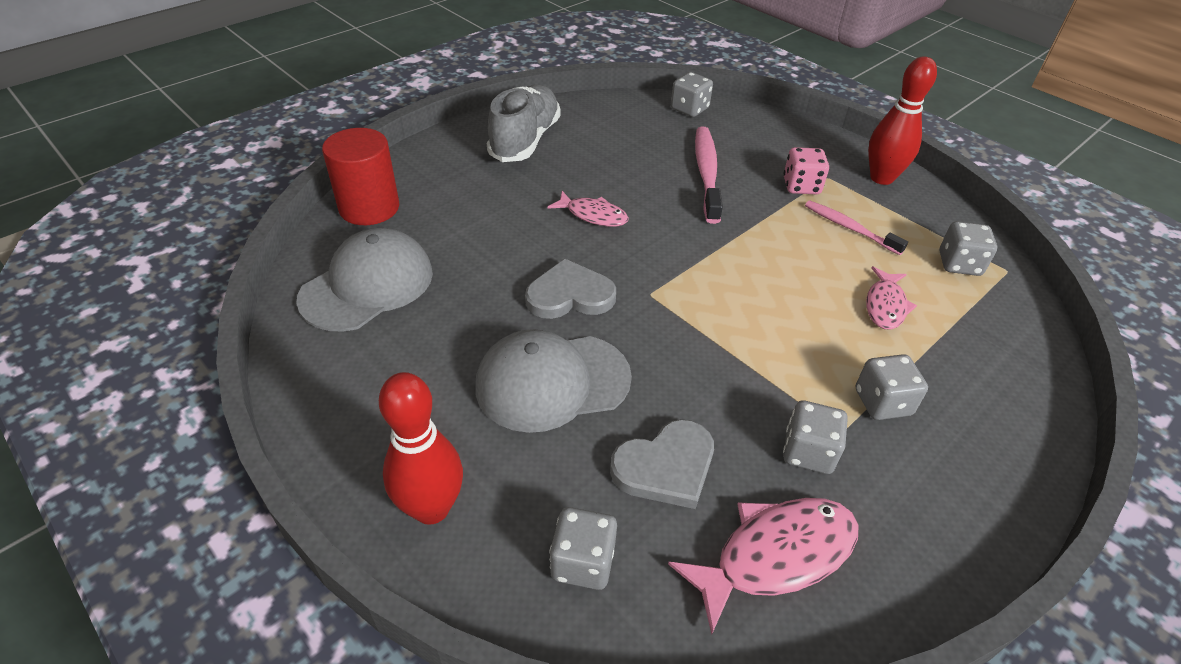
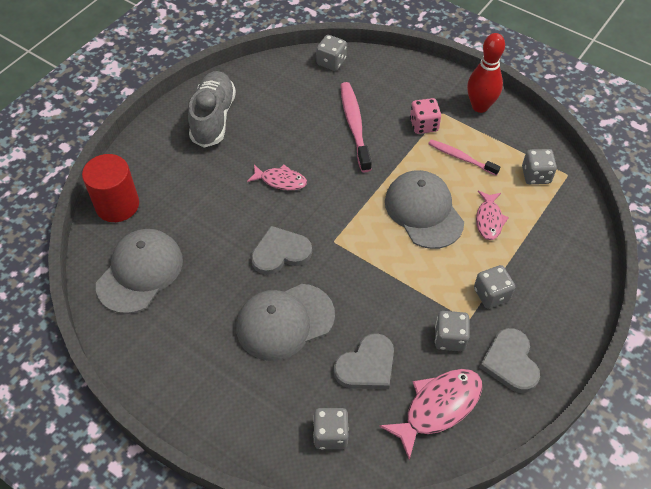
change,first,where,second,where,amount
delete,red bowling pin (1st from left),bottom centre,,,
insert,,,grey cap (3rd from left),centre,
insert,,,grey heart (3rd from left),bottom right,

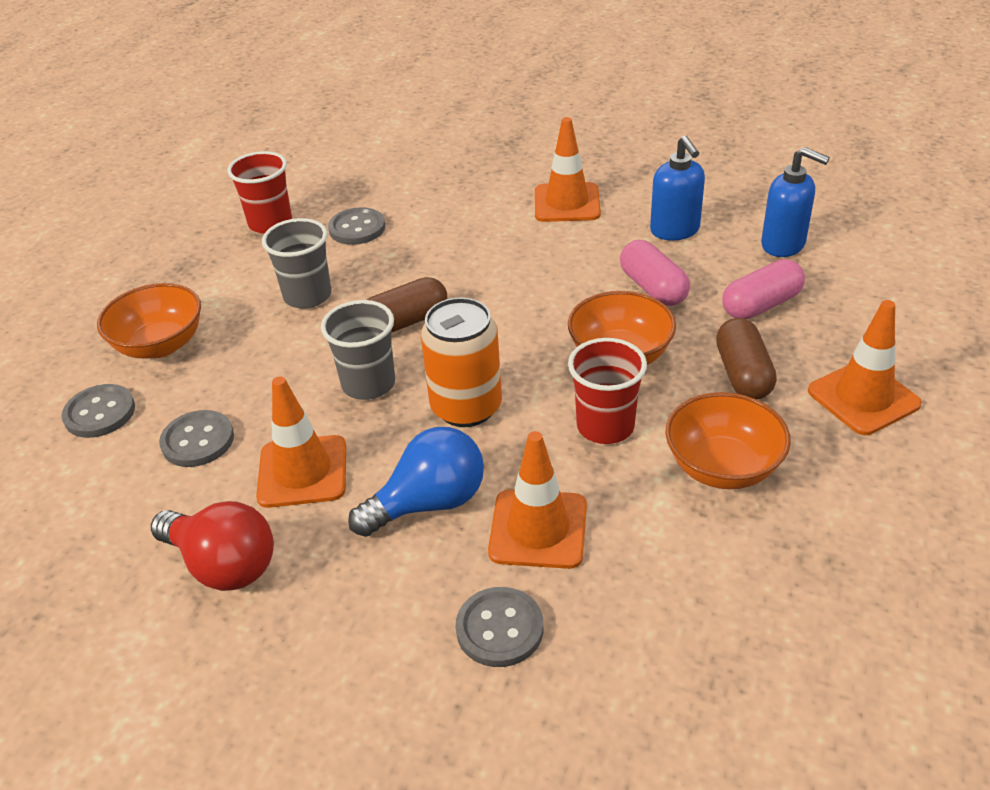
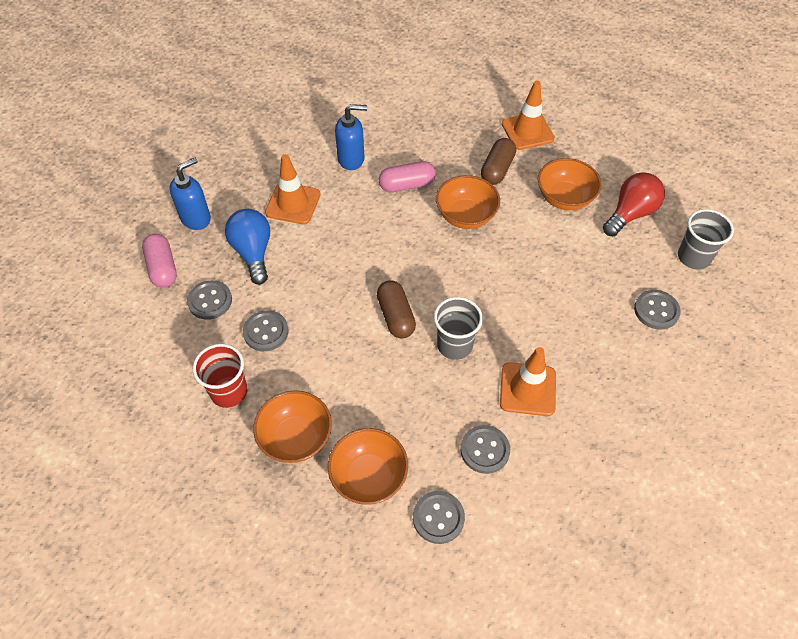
change,first,where,second,where,amount
delete,orange can,centre,,,
delete,orange traffic cone (2nd from left),centre,,,
delete,red cup (2nd from left),centre,,,
insert,,,grey button (1st from left),middle left,
insert,,,orange bowl (1st from left),bottom centre,
move,red light bulb,bottom left,,top right,
move,grey cup (1st from left in the first image),top left,grey cup (2nd from left),middle right,
move,blue light bulb,centre,,middle left,
move,pink capsule (2nd from left in the first image),middle right,pink capsule (1st from left),middle left,
move,blue soap dispenser (2nd from left in the first image),top right,blue soap dispenser (1st from left),top left,
rotate,brown capsule (2nd from left),middle right,,top centre,75 degrees counterclockwise

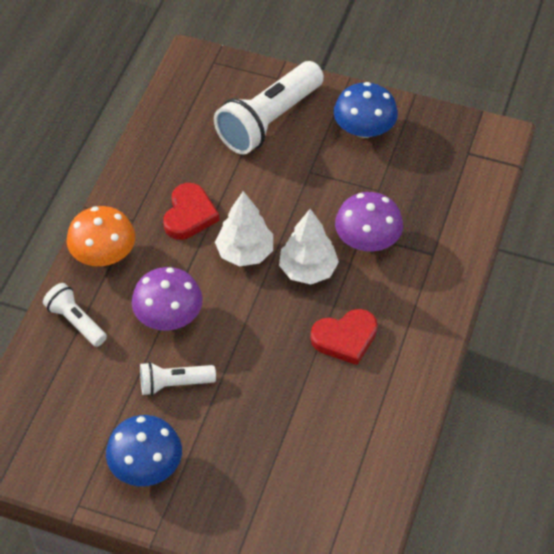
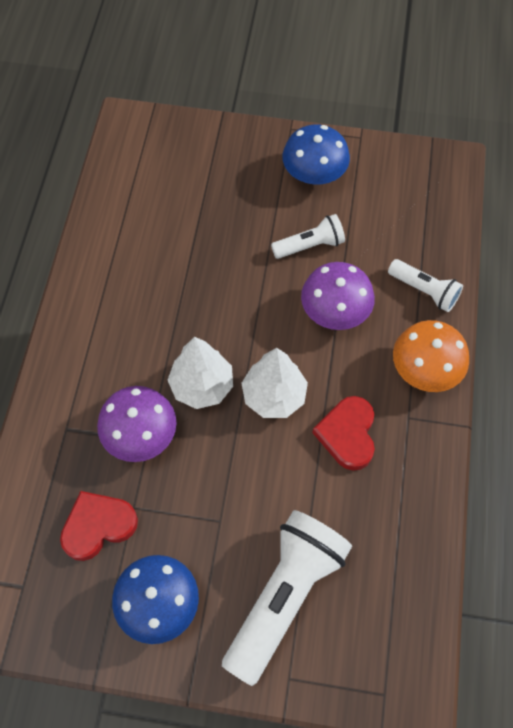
change,first,where,second,where,amount
move,red heart (2nd from left in the first image),centre,red heart (1st from left),bottom left,

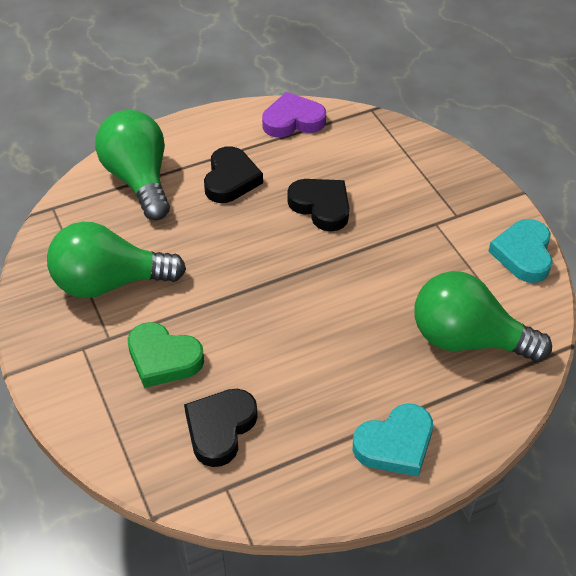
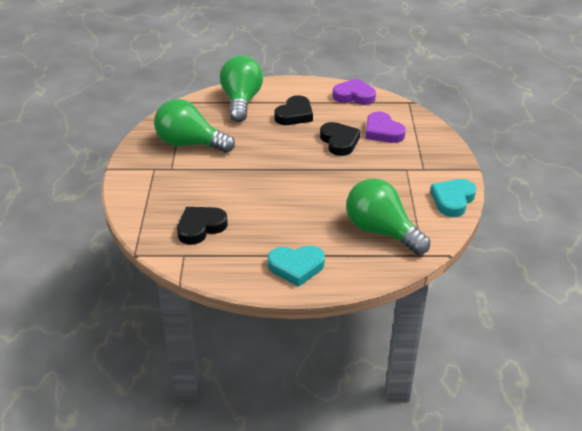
change,first,where,second,where,amount
delete,green heart,middle left,,,
insert,,,purple heart (2nd from left),top centre,

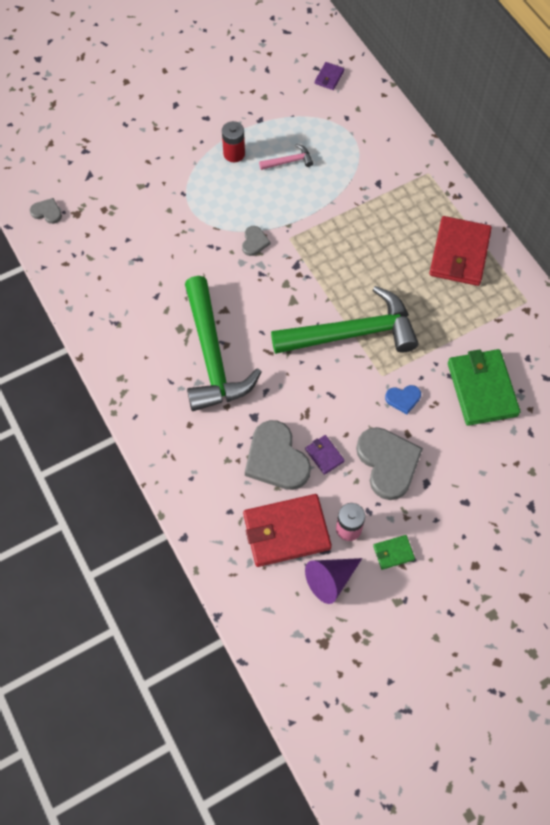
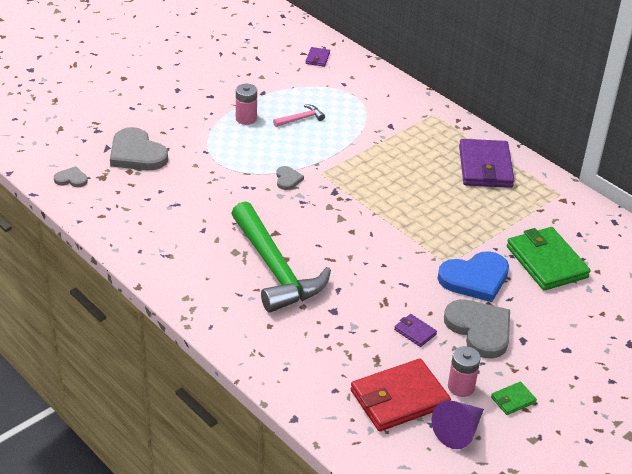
change,first,where,second,where,amount
delete,green hammer (2nd from left),centre,,,
move,grey heart (3rd from left in the first image),centre,grey heart (2nd from left),top left,
recolor,red battery,top centre,pink battery (1st from left),top centre,
recolor,red wallet (2nd from left),top right,purple wallet (3rd from left),middle right,
resize,blue heart,middle right,,middle right,x2.05

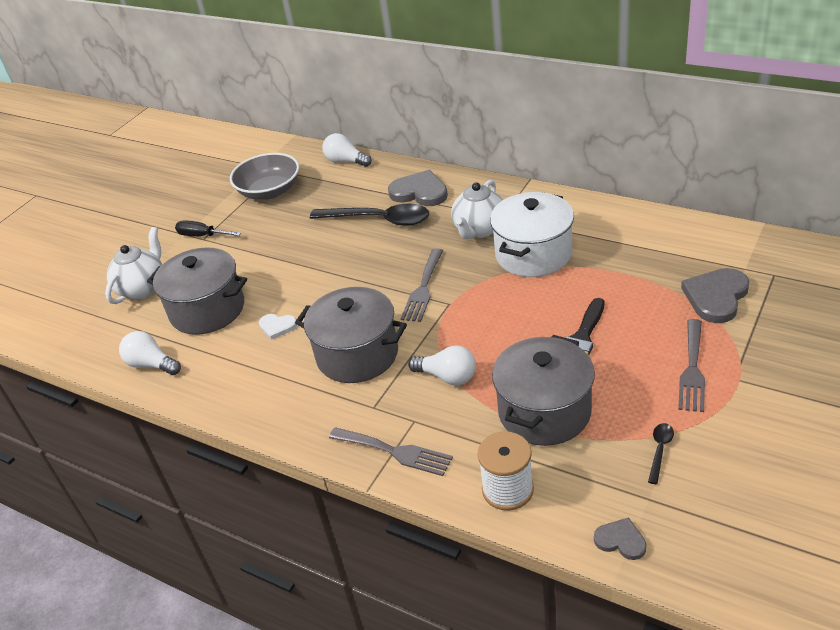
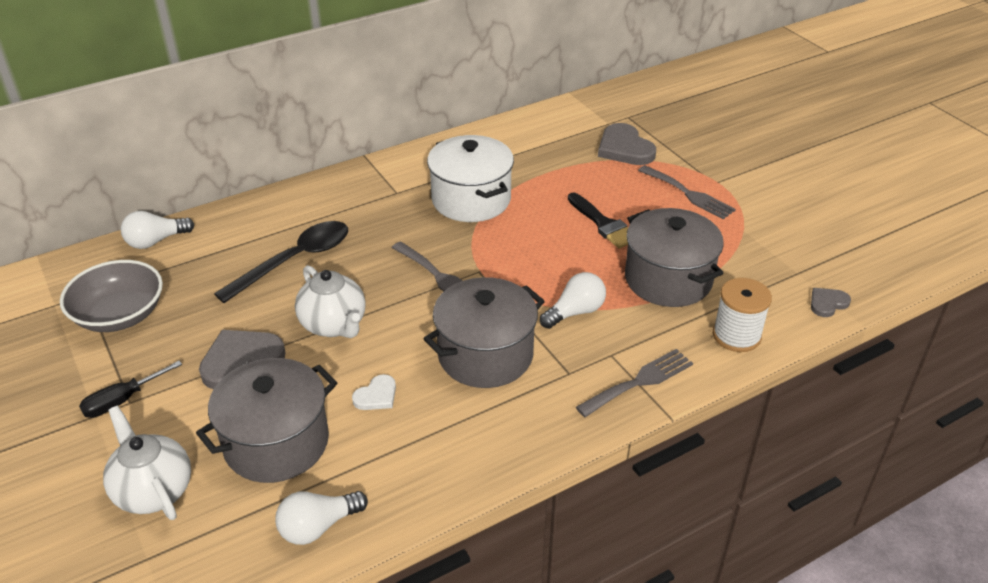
change,first,where,second,where,amount
delete,black spoon (2nd from left),bottom right,,,
move,grey heart (1st from left),top centre,,middle left,
move,white teapot (2nd from left),top centre,,centre,

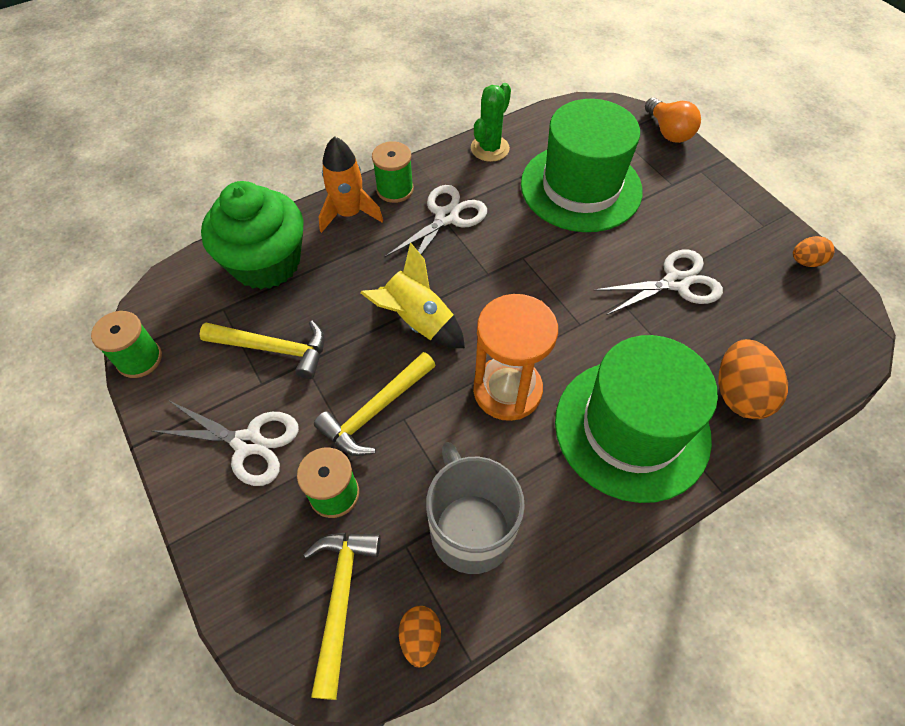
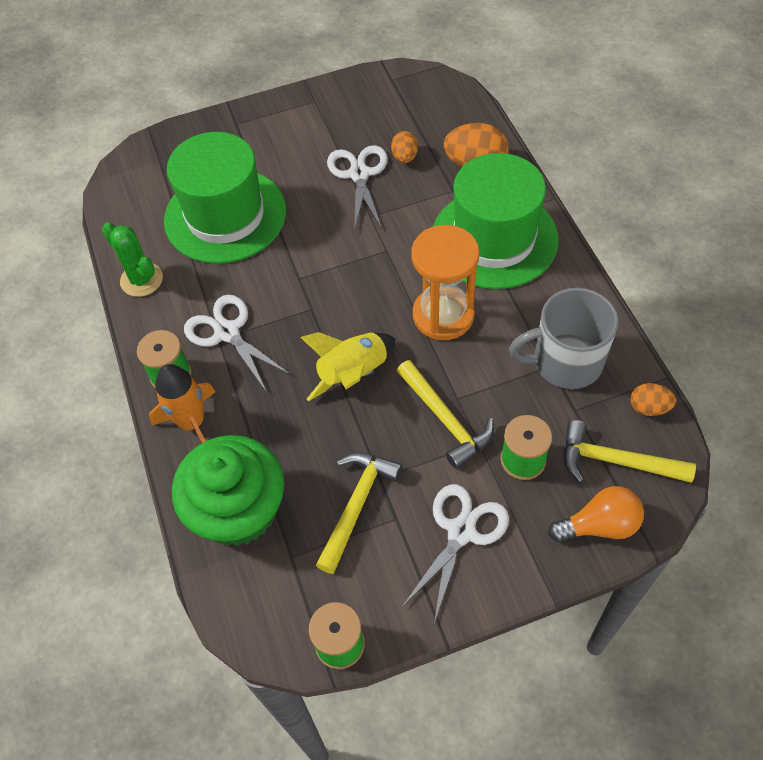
change,first,where,second,where,amount
move,orange light bulb,top right,,bottom right,
move,orange egg (3rd from left in the first image),middle right,orange egg (1st from left),top centre,

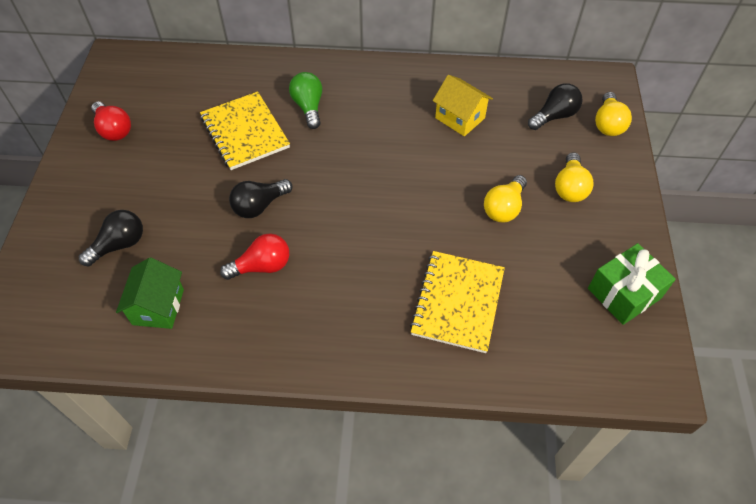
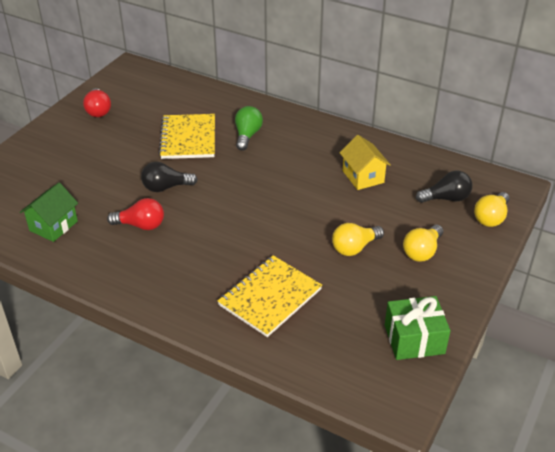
change,first,where,second,where,amount
delete,black light bulb (1st from left),middle left,,,

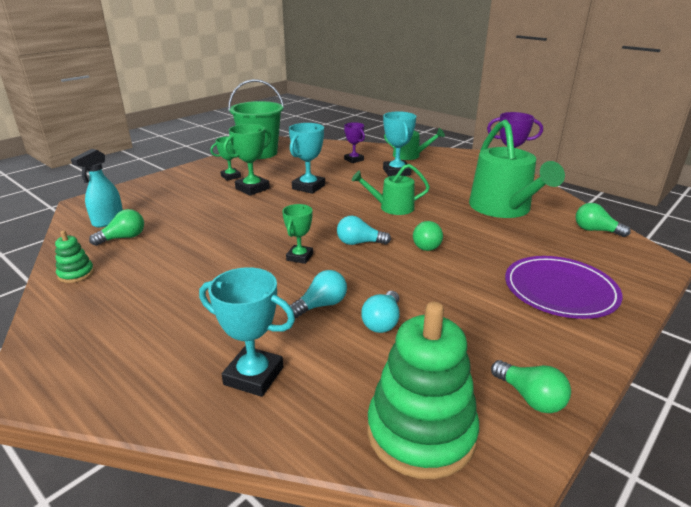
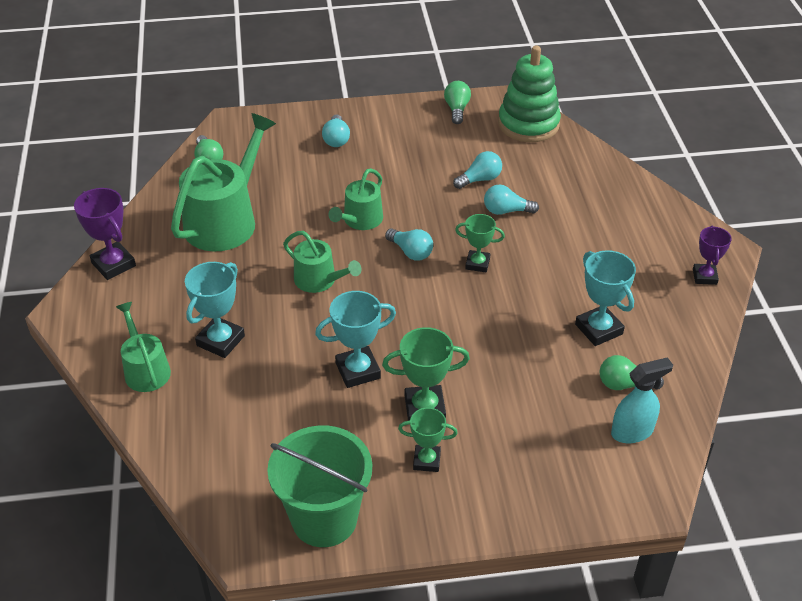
change,first,where,second,where,amount
delete,green stacking toy (1st from left),middle left,,,
move,turquoise trophy (1st from left in the first image),centre,turquoise trophy (3rd from left),middle right,
move,purple trophy (1st from left in the first image),top centre,purple trophy (2nd from left),middle right,
replace,green light bulb (2nd from left),centre,green watering can (4th from left),top centre,
replace,purple plate,middle right,turquoise light bulb (1st from left),top centre,
rotate,green trophy (3rd from left),centre,,centre,45 degrees clockwise

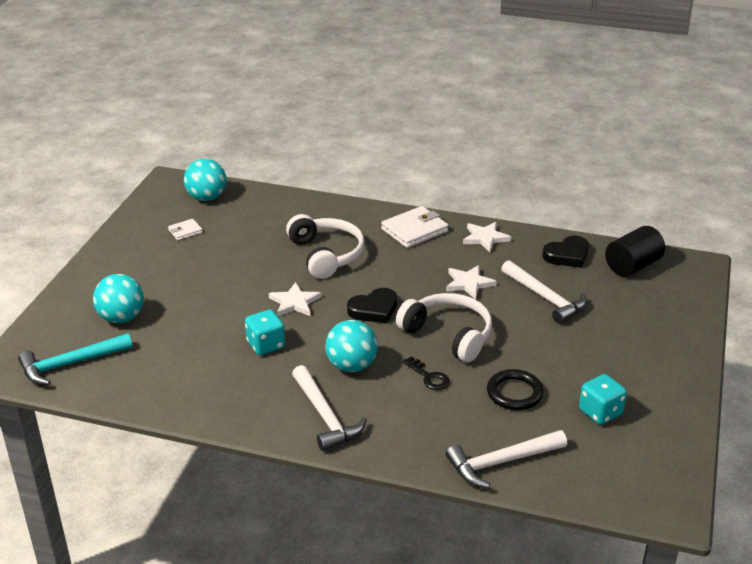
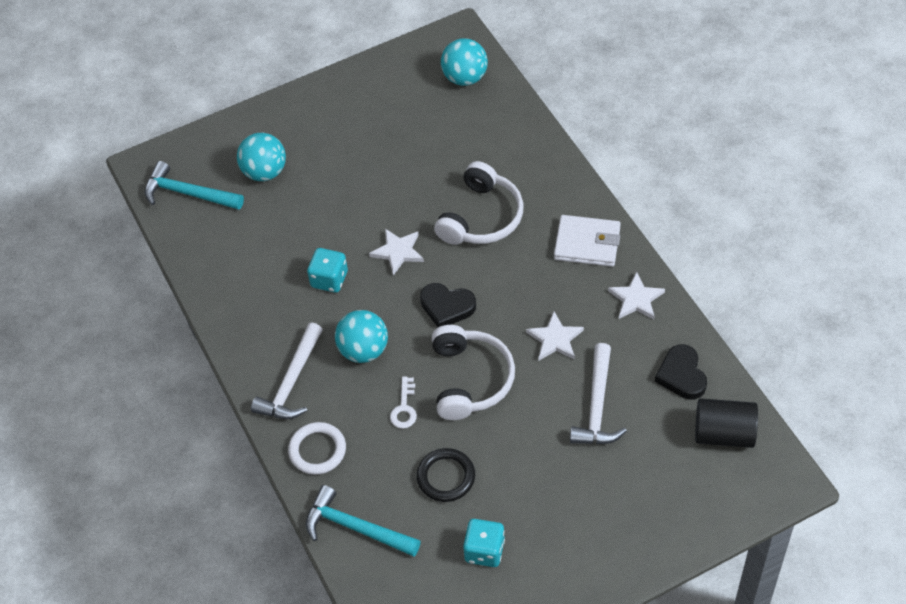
change,first,where,second,where,amount
delete,white wallet (1st from left),middle left,,,
insert,,,white ring,bottom centre,
recolor,black key,centre,white key,centre,
recolor,white hammer (2nd from left),bottom right,turquoise hammer (2nd from left),bottom centre,
rotate,black heart (2nd from left),middle right,,middle right,60 degrees clockwise

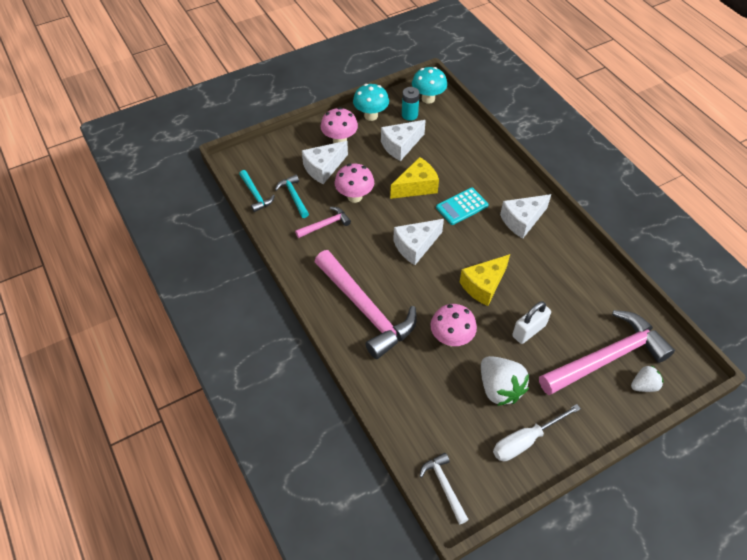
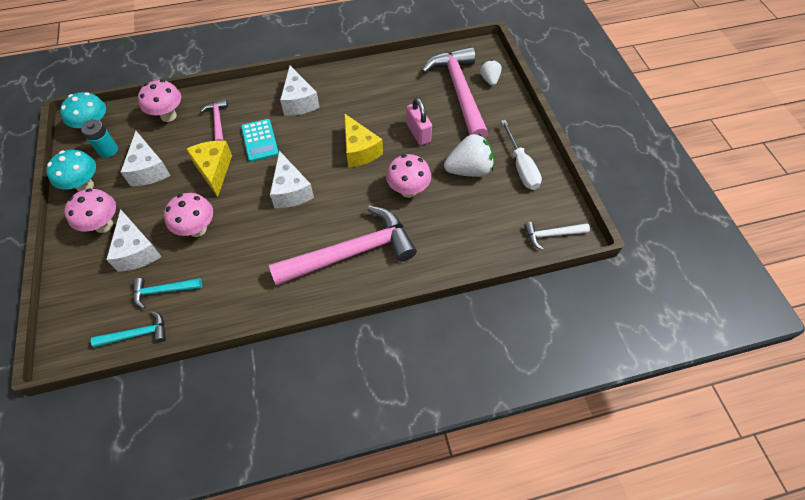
change,first,where,second,where,amount
insert,,,pink mushroom (2nd from left),top left,
move,pink hammer (1st from left),centre,,top left,
recolor,white padlock,middle right,pink padlock,top centre,

